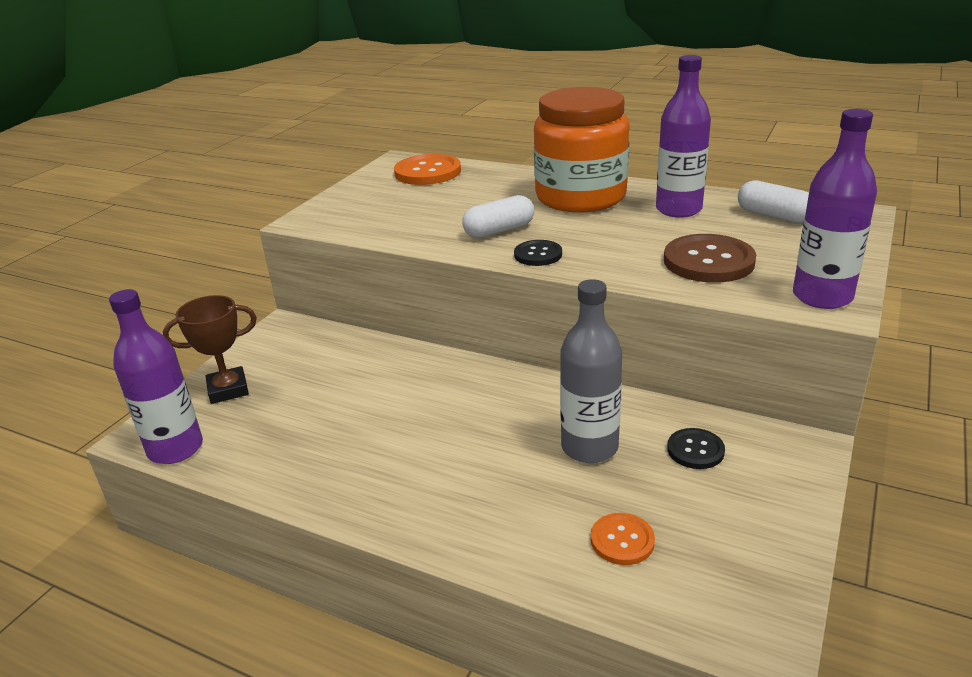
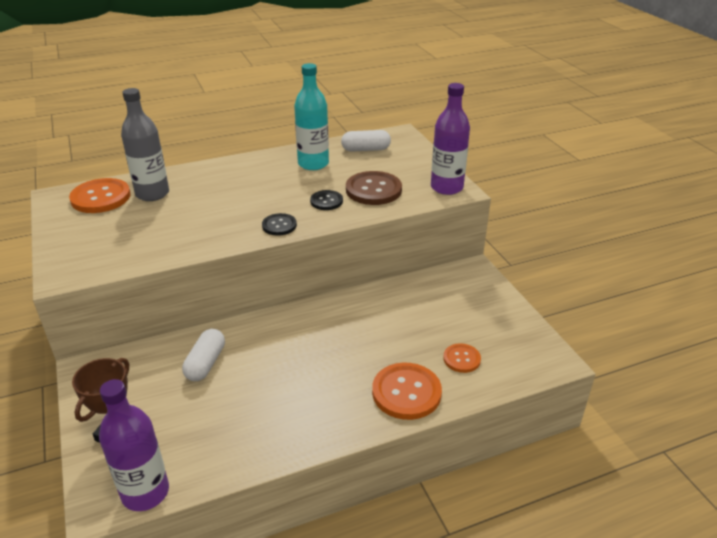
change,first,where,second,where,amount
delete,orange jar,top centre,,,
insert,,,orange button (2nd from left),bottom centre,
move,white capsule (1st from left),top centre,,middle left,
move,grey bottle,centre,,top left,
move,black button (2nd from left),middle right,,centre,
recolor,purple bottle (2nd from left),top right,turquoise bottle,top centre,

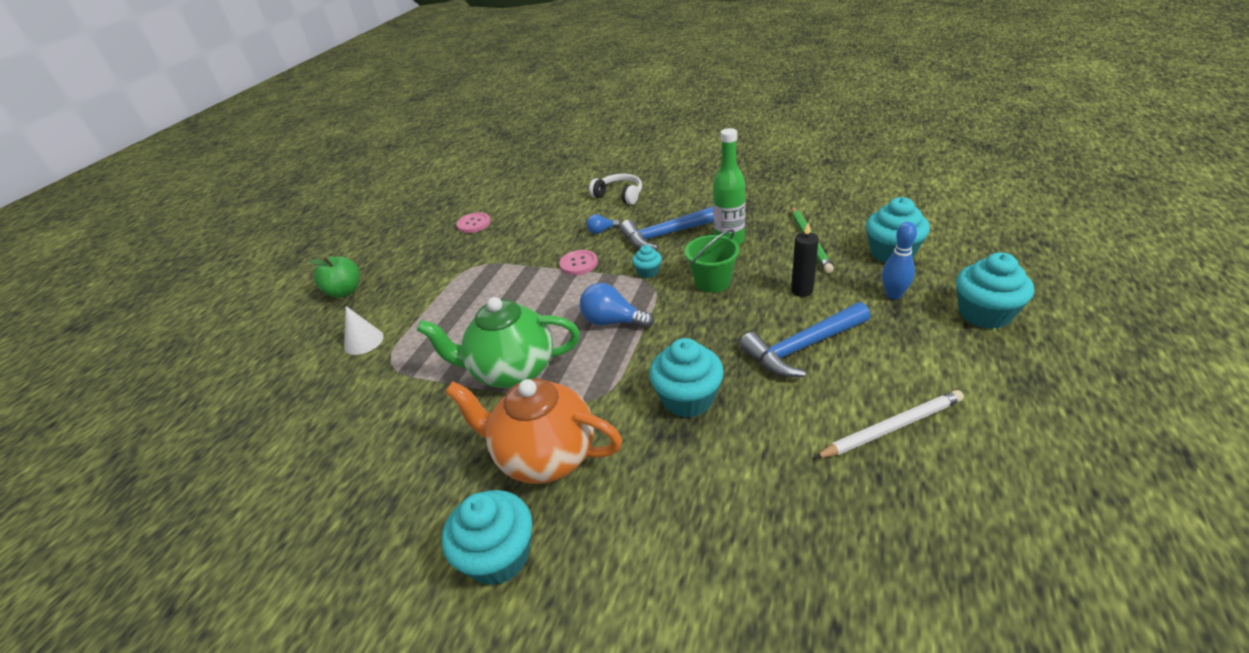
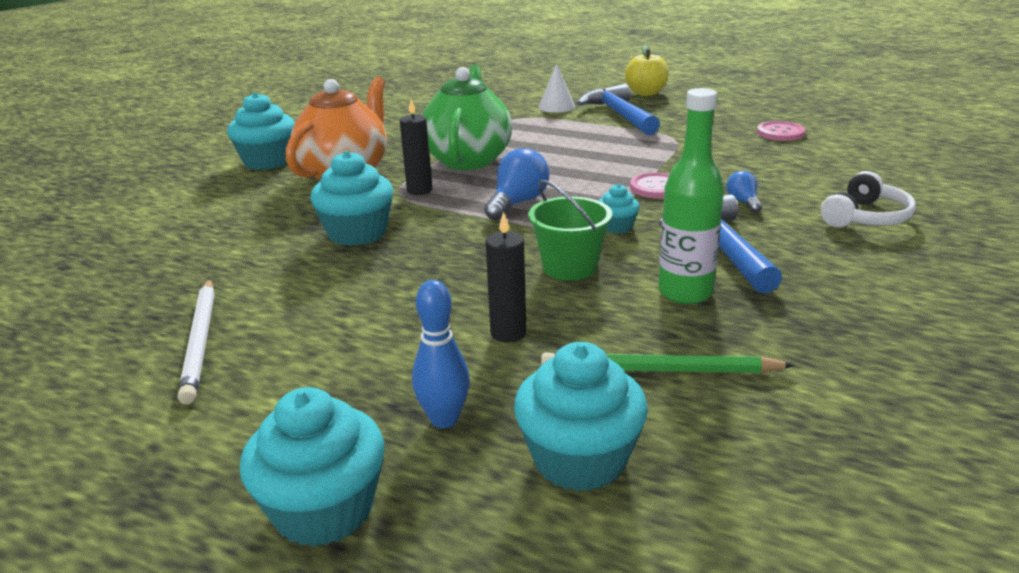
change,first,where,second,where,amount
insert,,,black candle (1st from left),top centre,
move,blue hammer (2nd from left in the first image),centre,blue hammer (1st from left),top centre,
recolor,green apple,middle left,yellow apple,top centre,

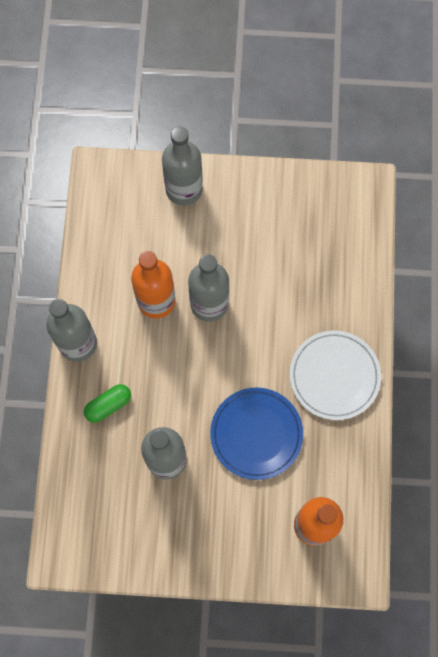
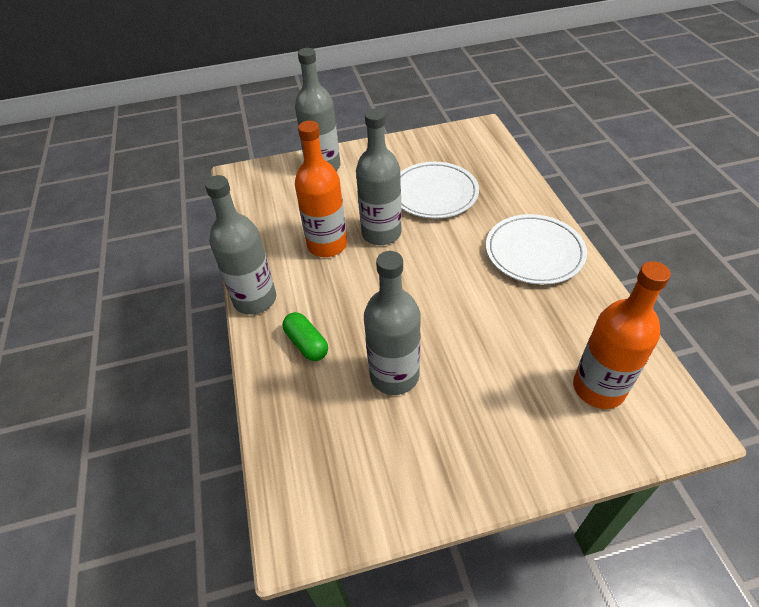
change,first,where,second,where,amount
delete,blue plate,centre,,,
insert,,,white plate (1st from left),top centre,
rotate,green capsule,middle left,,centre,75 degrees counterclockwise

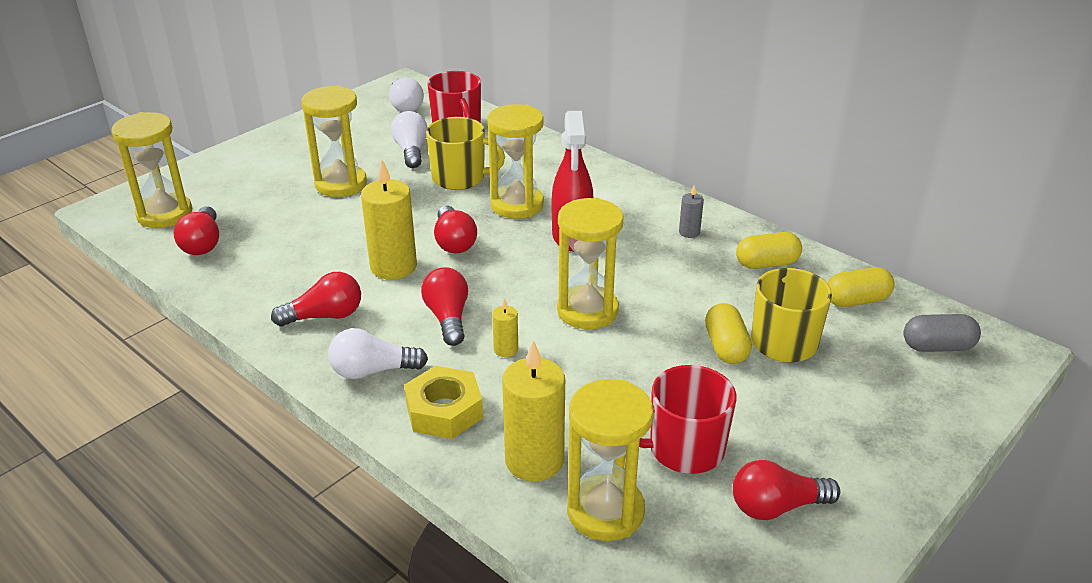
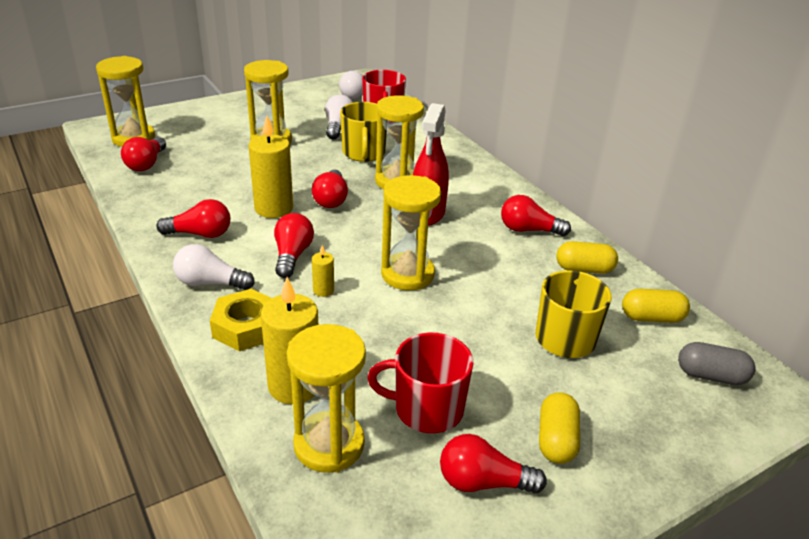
change,first,where,second,where,amount
move,yellow capsule (1st from left),middle right,,bottom right,
replace,grey candle,centre,red light bulb (6th from left),centre,
rotate,yellow mug (1st from left),top centre,,top centre,60 degrees clockwise

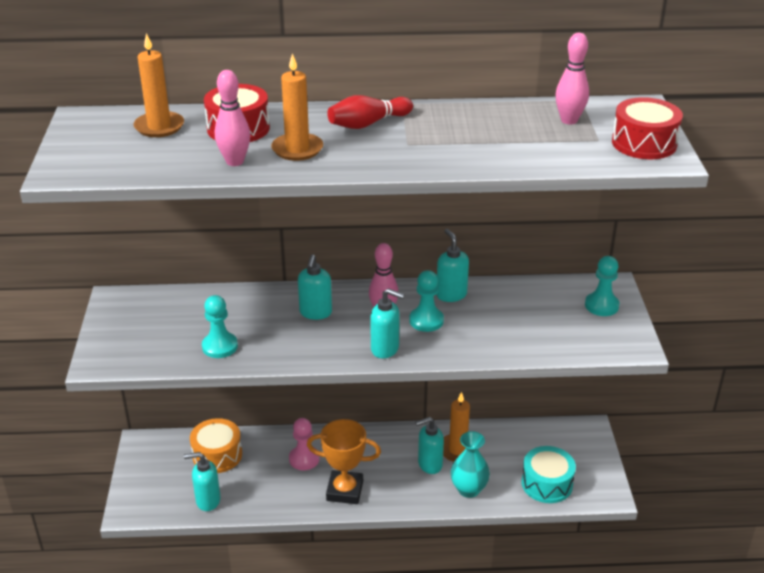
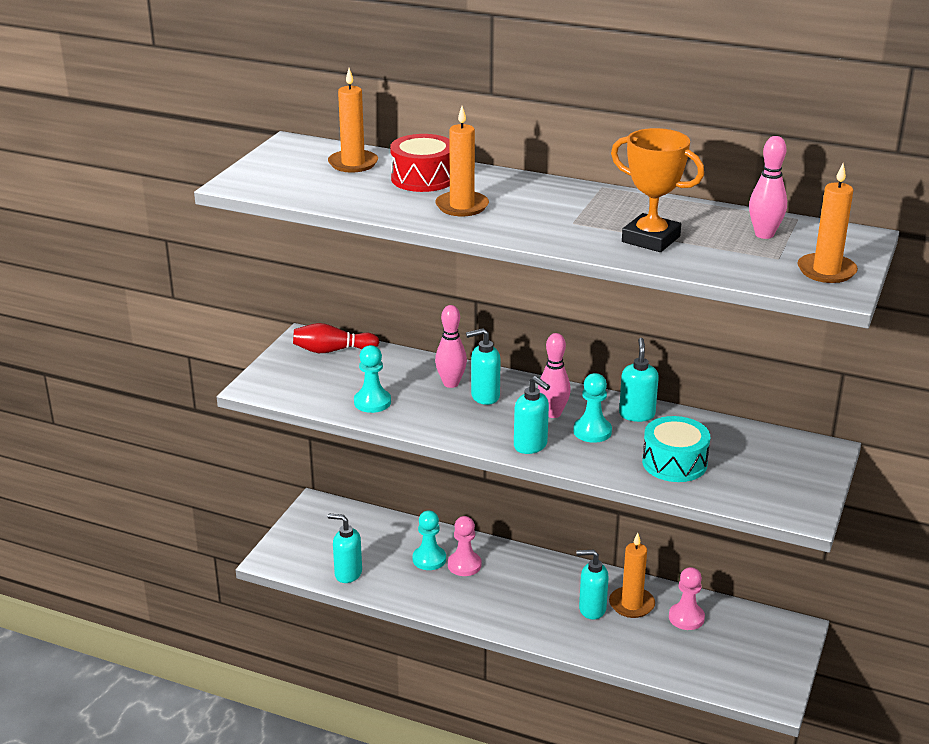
change,first,where,second,where,amount
delete,orange drum,bottom left,,,
delete,turquoise vase,bottom centre,,,
insert,,,pink pawn (2nd from left),bottom right,
move,pink bowling pin (1st from left),top left,,centre,
move,orange trophy,bottom centre,,top right,
move,red bowling pin,top centre,,centre,
move,turquoise drum,bottom right,,middle right,
move,turquoise pawn (3rd from left in the first image),middle right,turquoise pawn (2nd from left),bottom centre,
replace,red drum (2nd from left),top right,orange candle (4th from left),top right,
rotate,turquoise soap dispenser (2nd from left),centre,,centre,45 degrees clockwise

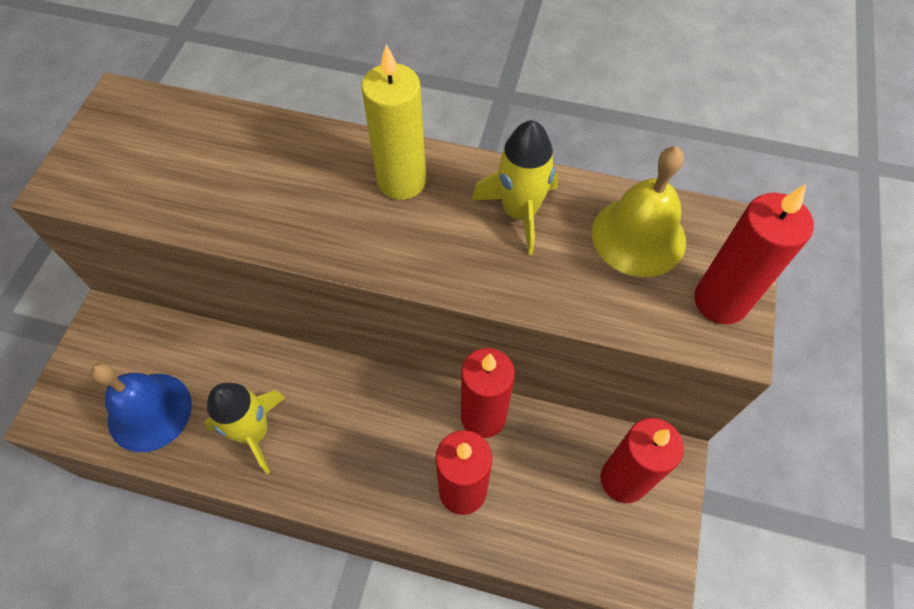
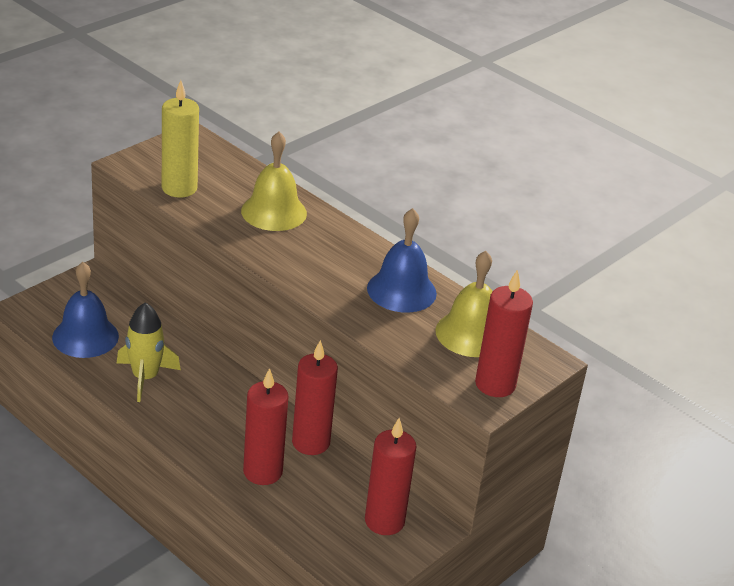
change,first,where,second,where,amount
insert,,,yellow bell (1st from left),top centre,
move,yellow candle,top centre,,top left,
replace,yellow rocket (2nd from left),top centre,blue bell (2nd from left),centre,

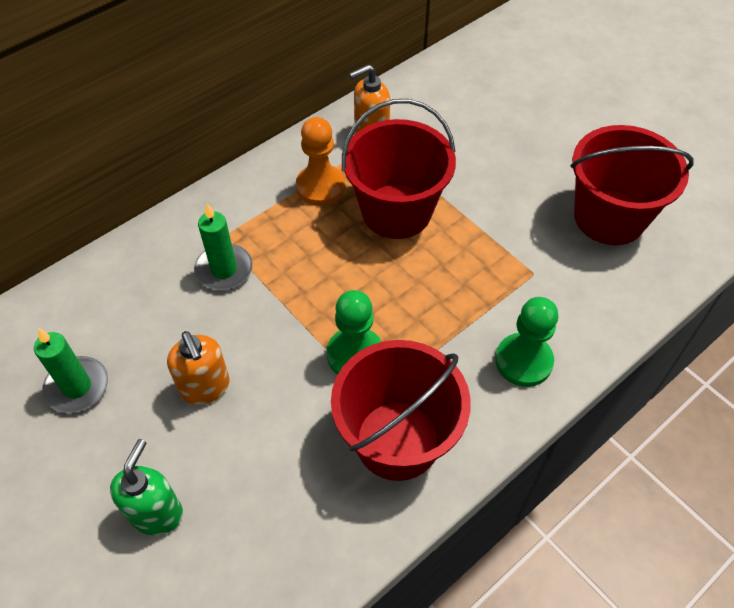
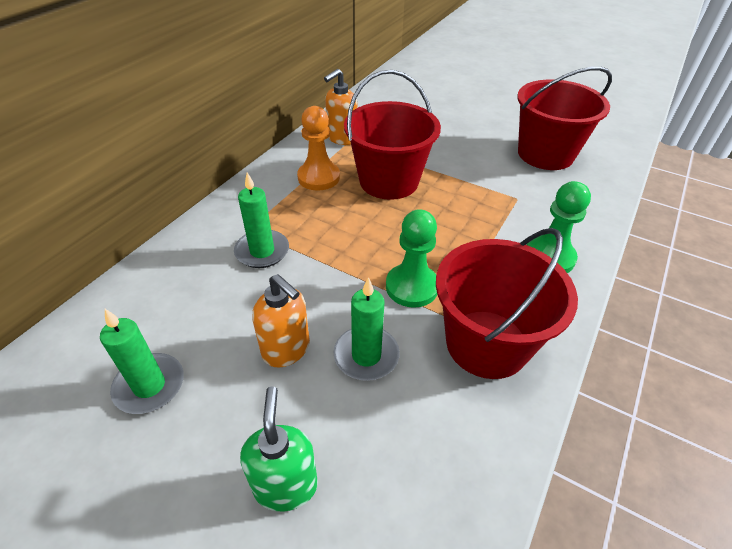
change,first,where,second,where,amount
insert,,,green candle (3rd from left),centre,

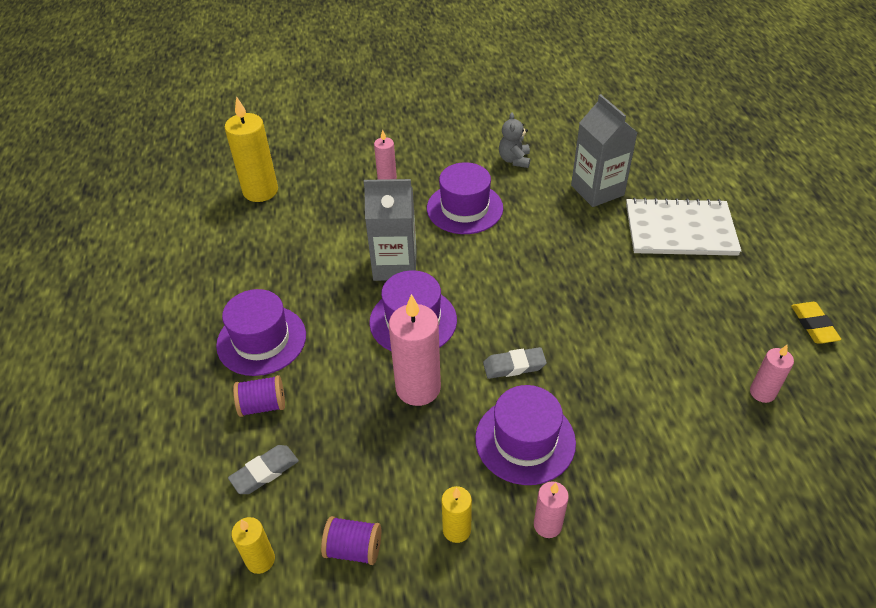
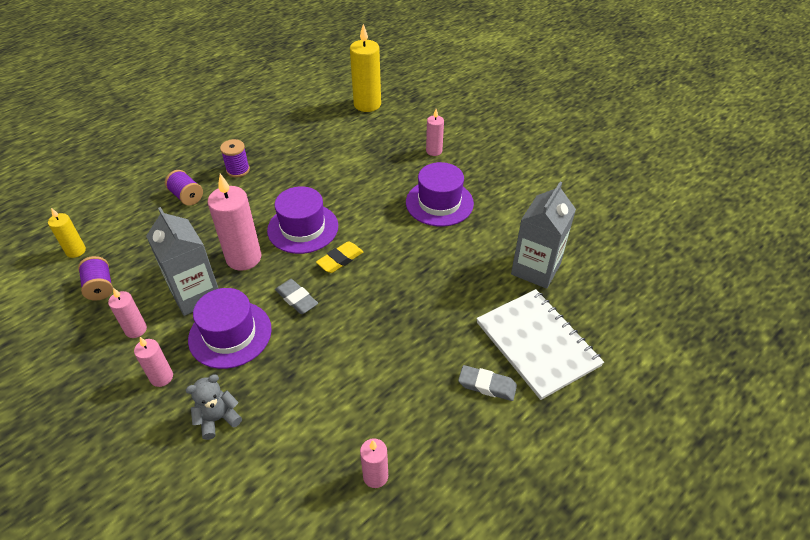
change,first,where,second,where,amount
move,grey eraser (1st from left in the first image),bottom left,grey eraser (2nd from left),bottom centre,
move,grey carton (1st from left),centre,,middle left,
move,grey teddy bear,top centre,,bottom left,
move,yellow eraser,middle right,,centre,
replace,purple hat (1st from left),middle left,purple spool (3rd from left),top left,
recolor,yellow candle (3rd from left),bottom centre,pink candle (1st from left),middle left,

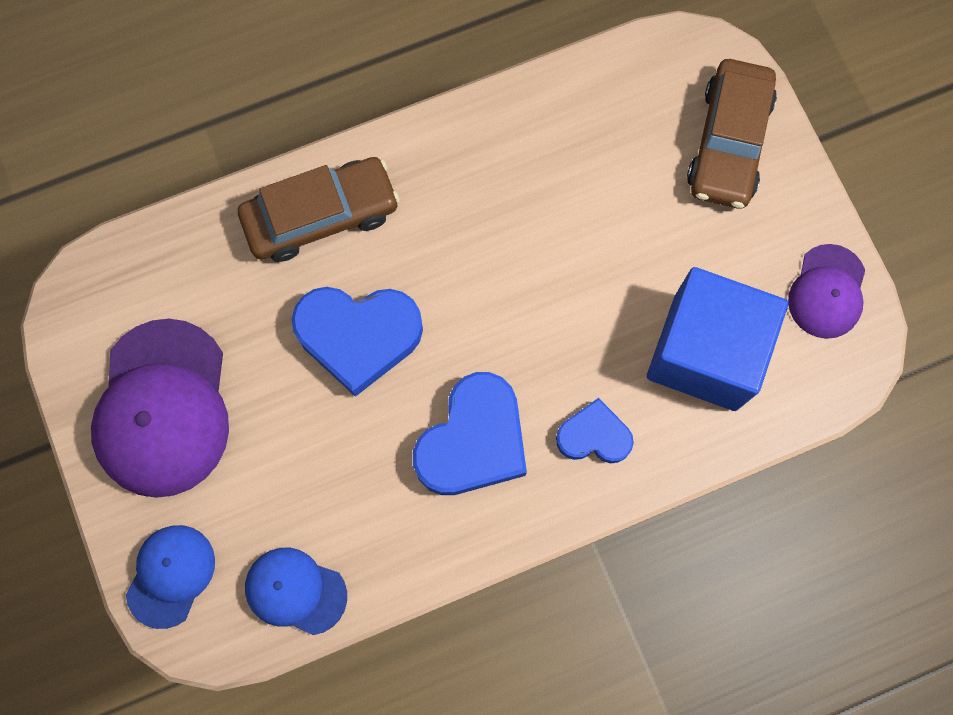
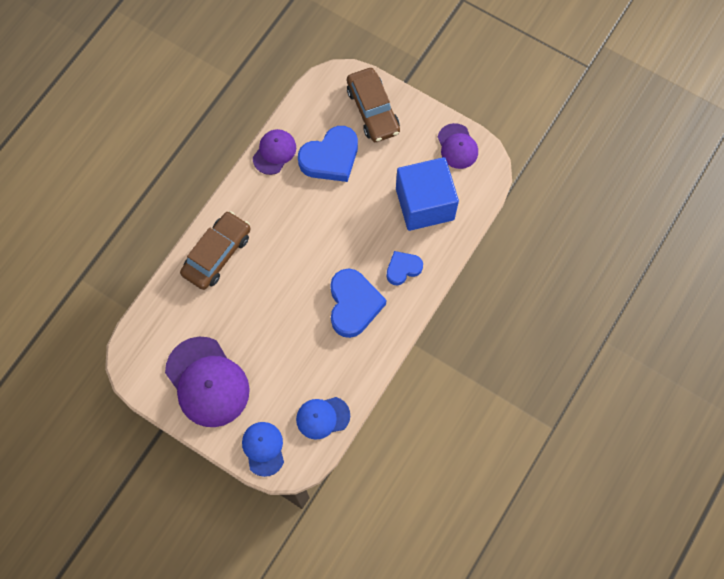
change,first,where,second,where,amount
insert,,,purple cap (2nd from left),top centre,
move,blue heart (1st from left),centre,,top centre,

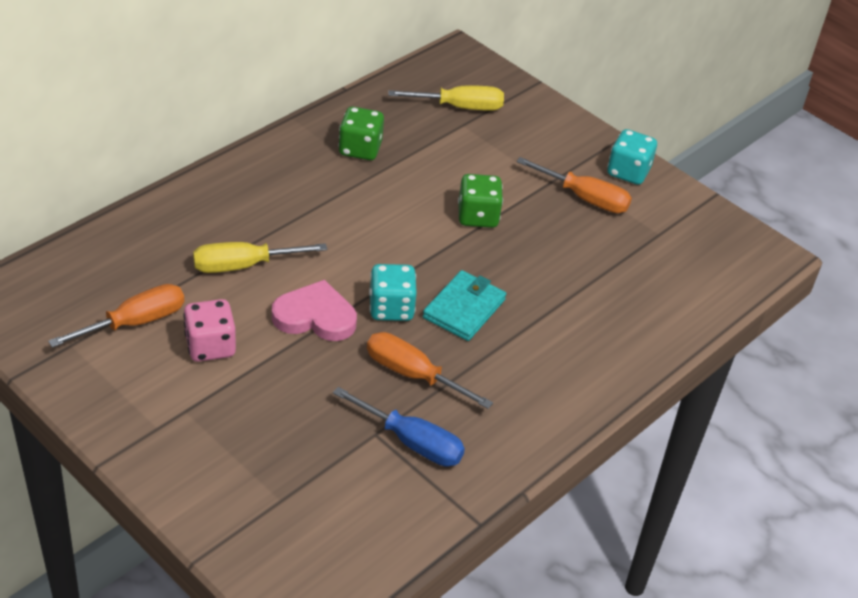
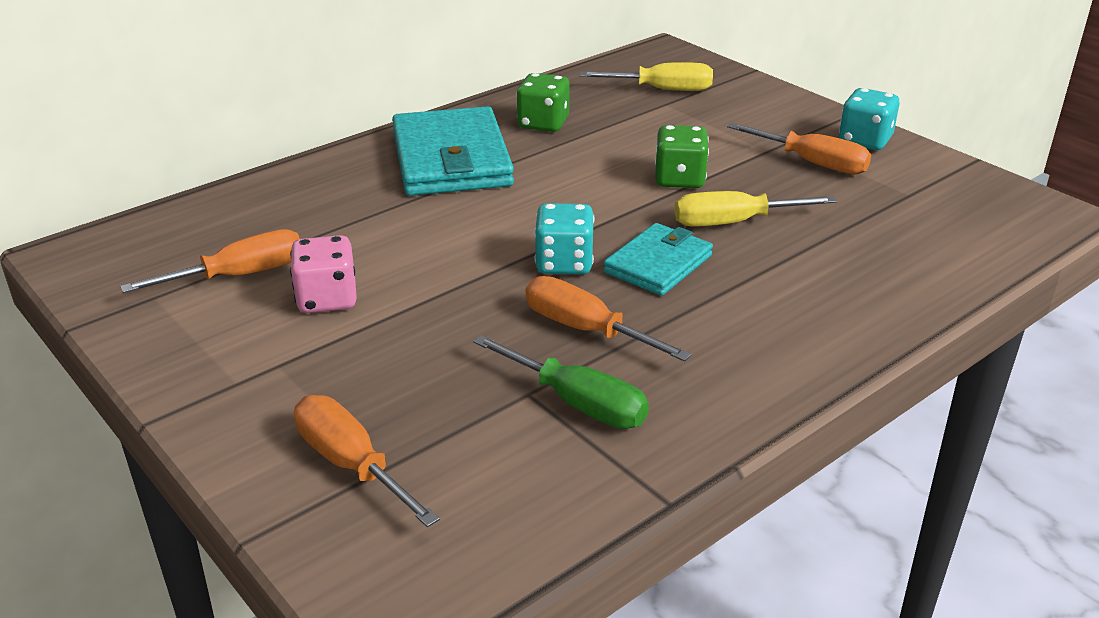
change,first,where,second,where,amount
delete,pink heart,centre,,,
insert,,,orange screwdriver (2nd from left),bottom centre,
insert,,,turquoise wallet (1st from left),top centre,
move,yellow screwdriver (1st from left in the first image),middle left,yellow screwdriver (2nd from left),middle right,
recolor,blue screwdriver,bottom centre,green screwdriver,centre,

